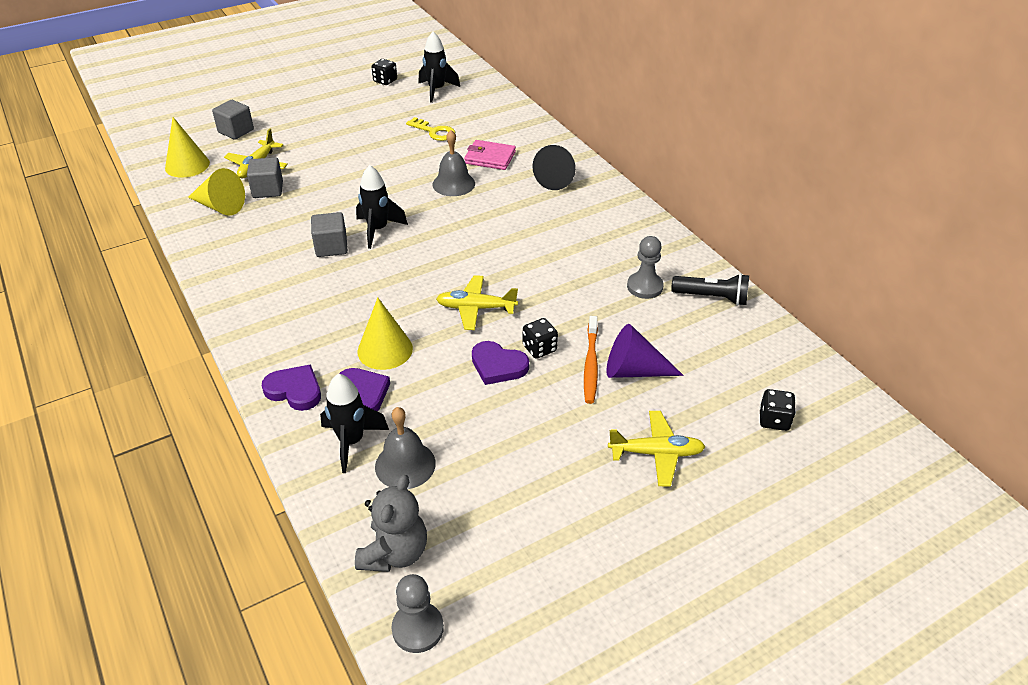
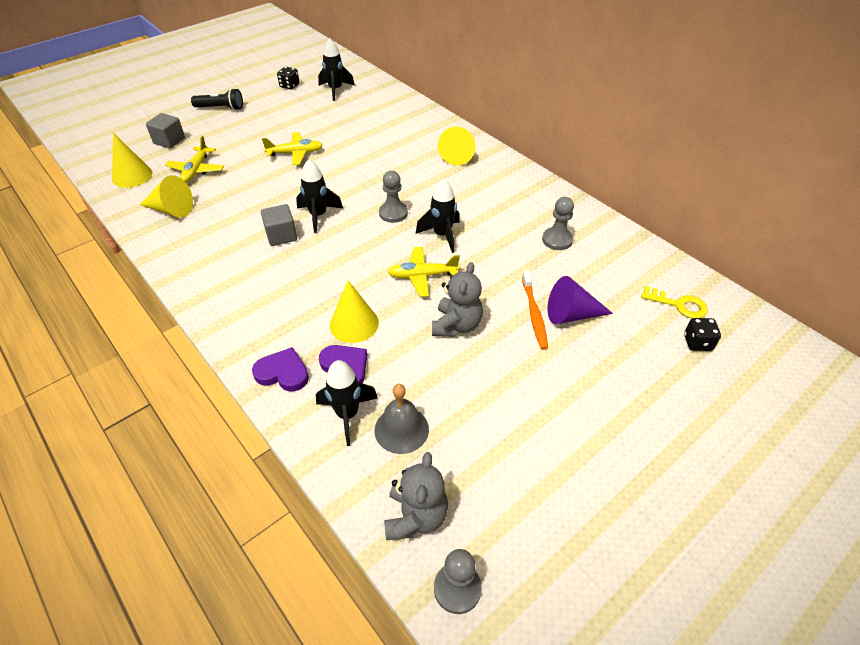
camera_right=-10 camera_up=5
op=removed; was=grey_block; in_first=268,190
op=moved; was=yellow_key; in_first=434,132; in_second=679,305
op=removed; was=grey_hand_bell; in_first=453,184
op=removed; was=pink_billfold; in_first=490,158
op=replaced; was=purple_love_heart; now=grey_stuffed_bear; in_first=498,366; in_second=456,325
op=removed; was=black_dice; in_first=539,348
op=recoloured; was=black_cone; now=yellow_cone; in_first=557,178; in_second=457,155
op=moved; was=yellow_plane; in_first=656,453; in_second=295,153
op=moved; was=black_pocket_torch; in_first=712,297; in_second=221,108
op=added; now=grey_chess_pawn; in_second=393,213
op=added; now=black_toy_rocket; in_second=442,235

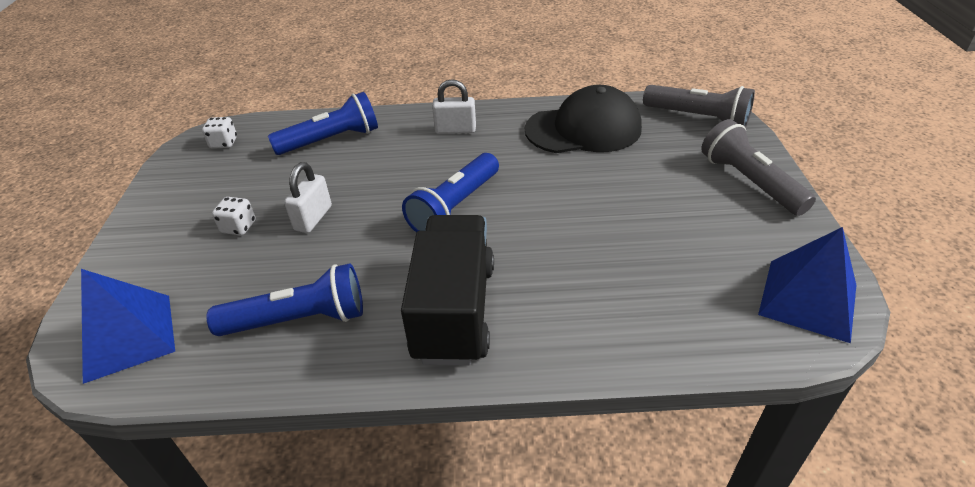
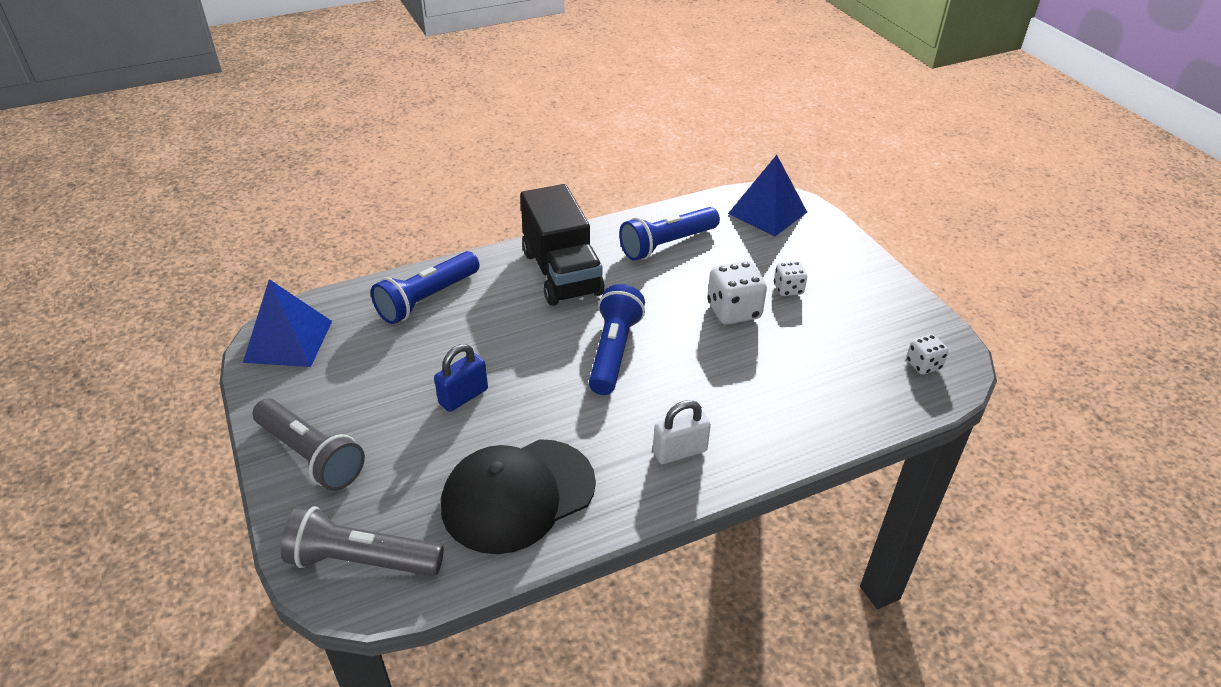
camera_right=155 camera_up=0
op=moved; was=blue_pocket_torch; in_first=331,140; in_second=427,299
op=replaced; was=white_padlock; now=white_dice; in_first=313,218; in_second=733,311
op=added; now=blue_padlock; in_second=463,396

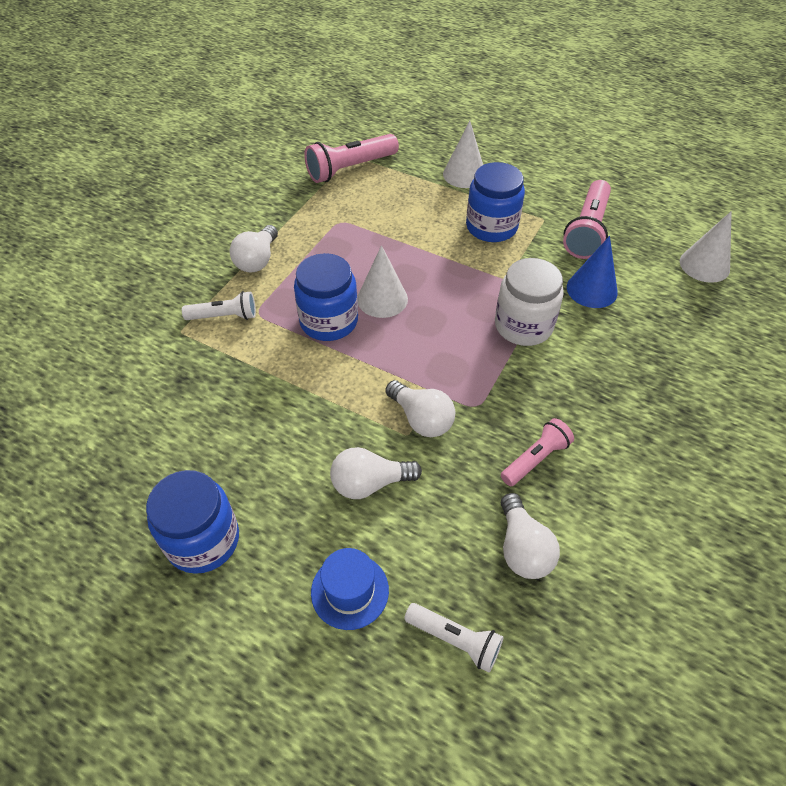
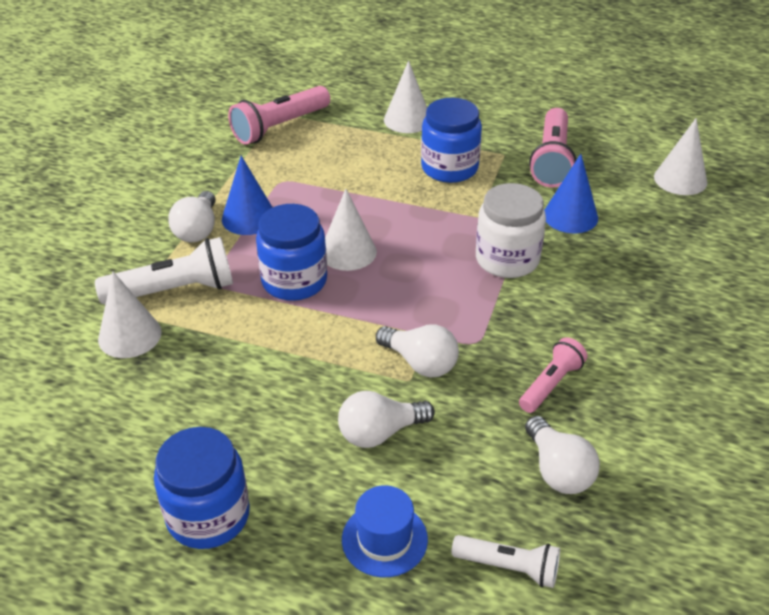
camera_right=-10 camera_up=-10
op=resized; was=white_pocket_torch; in_first=224,316; in_second=174,290; ratio=1.63
op=added; now=white_cone; in_second=129,335
op=added; now=blue_cone; in_second=249,217

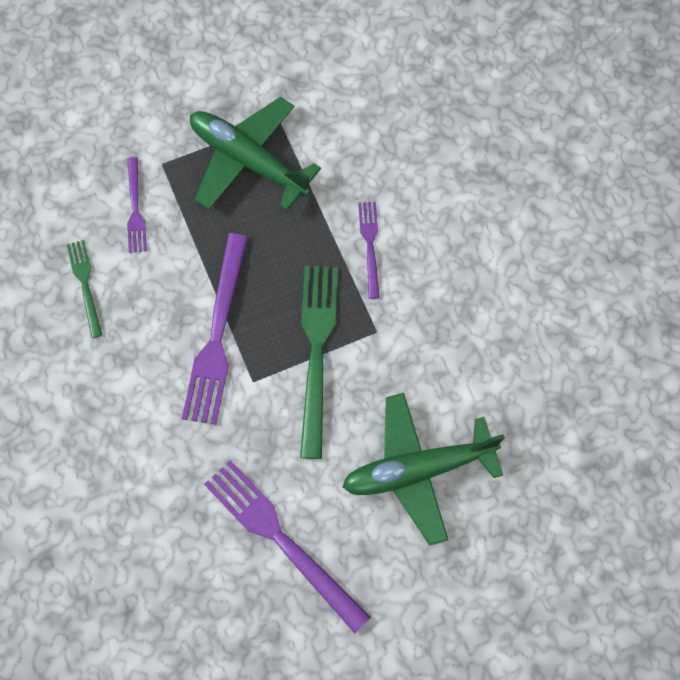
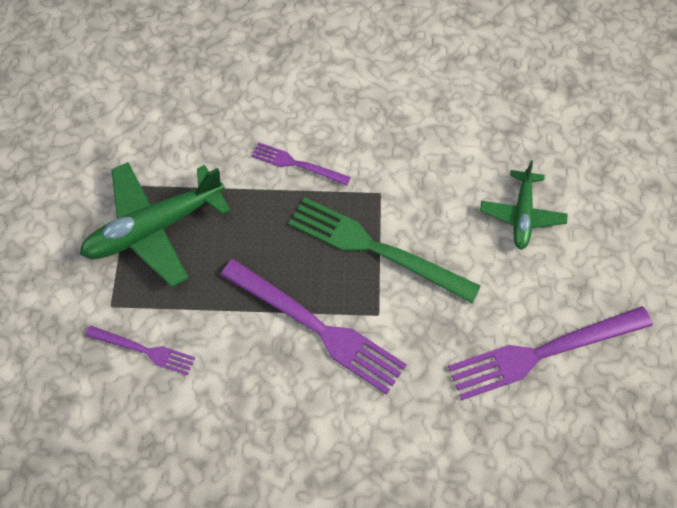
camera_right=-65 camera_up=-5
op=removed; was=emerald_fork; in_first=85,285
op=resized; was=emerald_plane; in_first=417,470; in_second=521,215; ratio=0.59

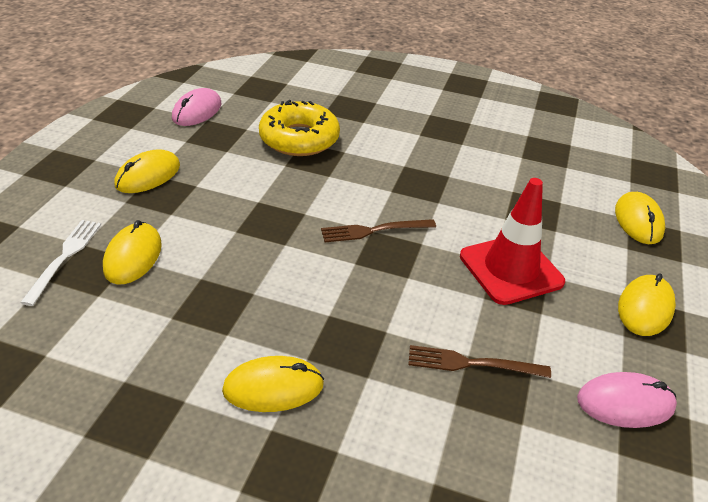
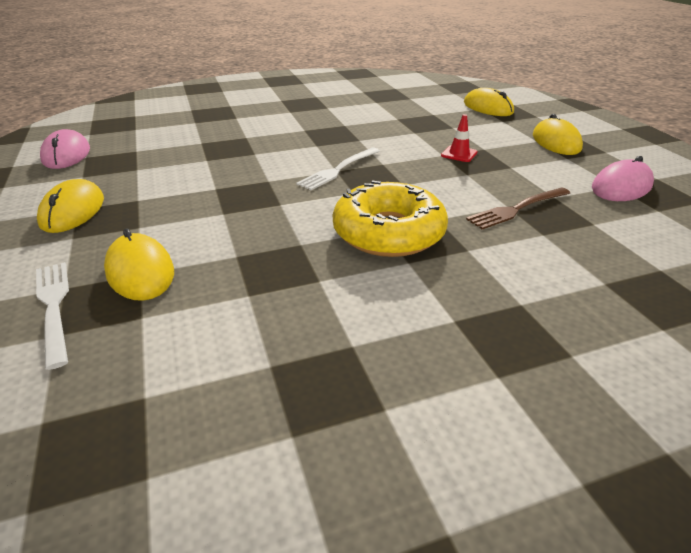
camera_right=-35 camera_up=-5
op=removed; was=yellow_mouse; in_first=273,387
op=moved; was=yellow_doughnut; in_first=299,139; in_second=388,232
op=recoloured; was=dark_brown_fork; now=white_fork; in_first=373,231; in_second=338,170
op=resized; was=crimson_traffic_cone; in_first=511,269; in_second=459,154; ratio=0.42

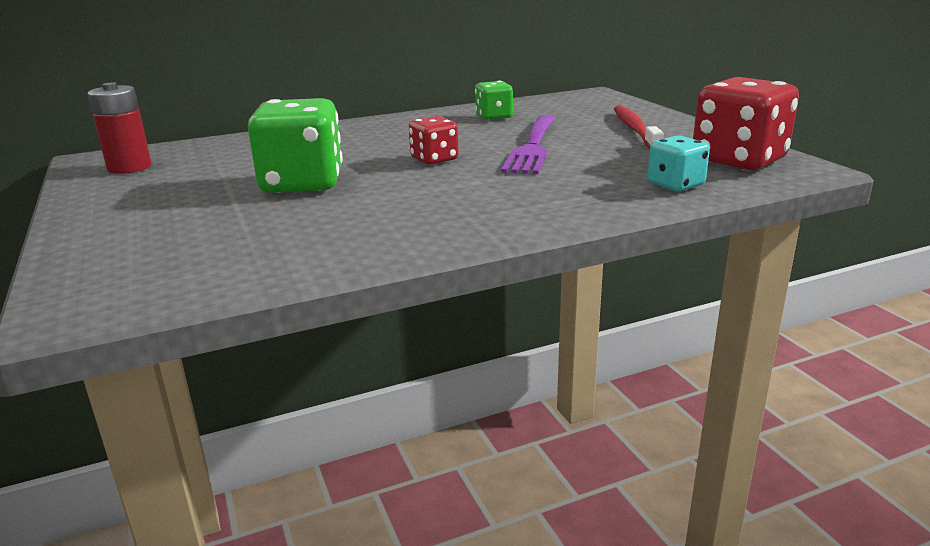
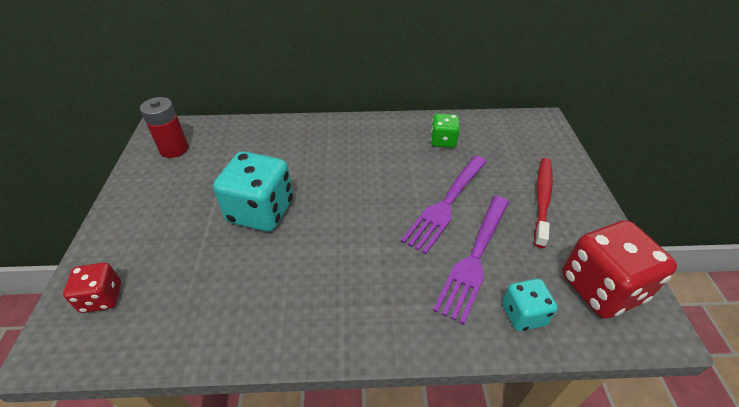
camera_right=20 camera_up=20
op=recoloured; was=emerald_dice; now=teal_dice; in_first=302,183; in_second=261,211
op=moved; was=crimson_dice; in_first=434,159; in_second=102,297
op=added; now=purple_fork; in_second=474,257

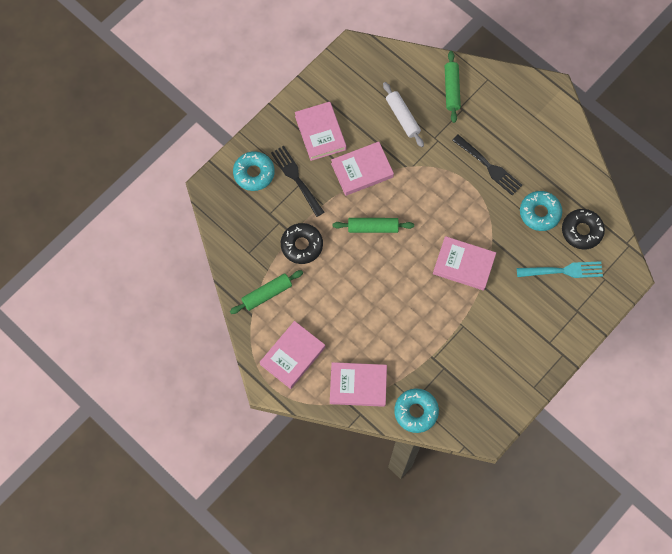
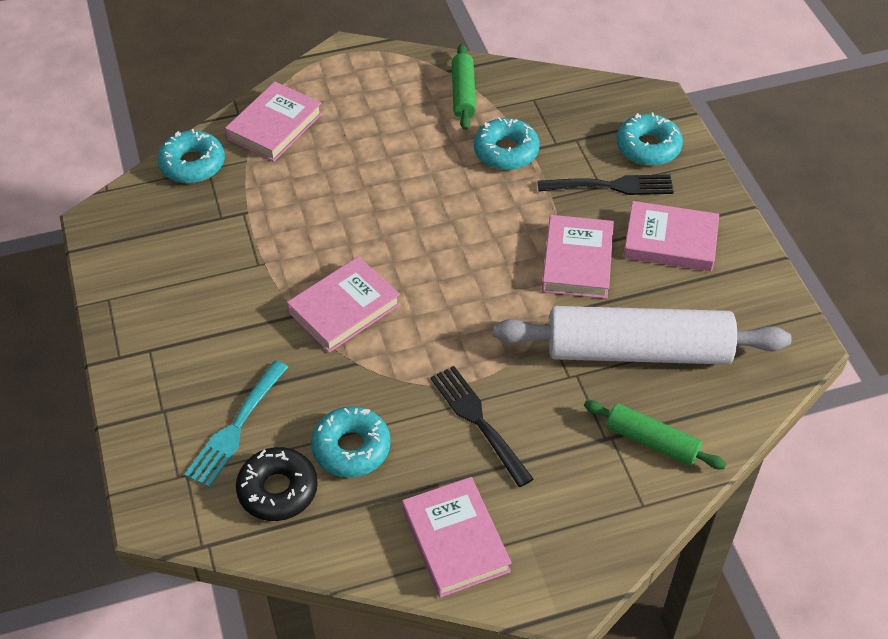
camera_right=120 camera_up=-20
op=moved; was=pink_book; in_first=292,356; in_second=455,540
op=recoloured; was=black_doughnut; now=teal_doughnut; in_first=302,245; in_second=506,151
op=removed; was=emerald_dough_roller; in_first=373,227
op=resized; was=white_dough_roller; in_first=402,117; in_second=638,350; ratio=2.03
op=turned; was=black_fork; in_first=489,166; in_second=478,421; clockwise=75

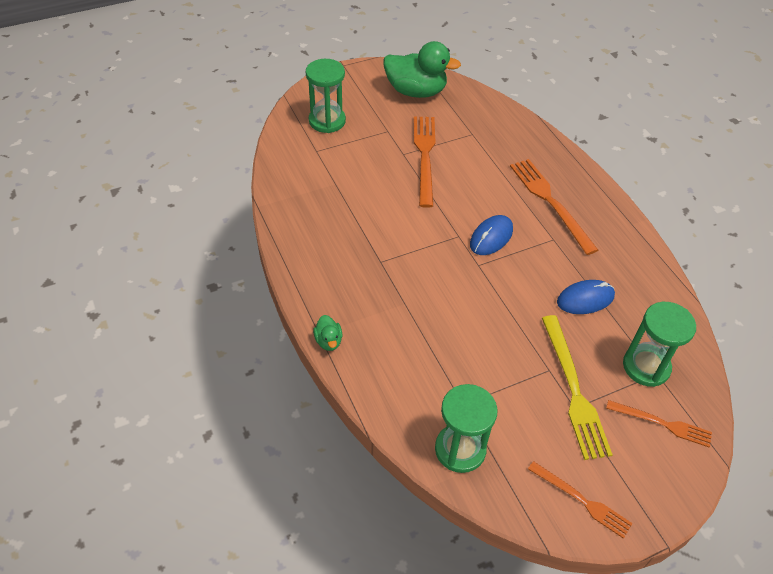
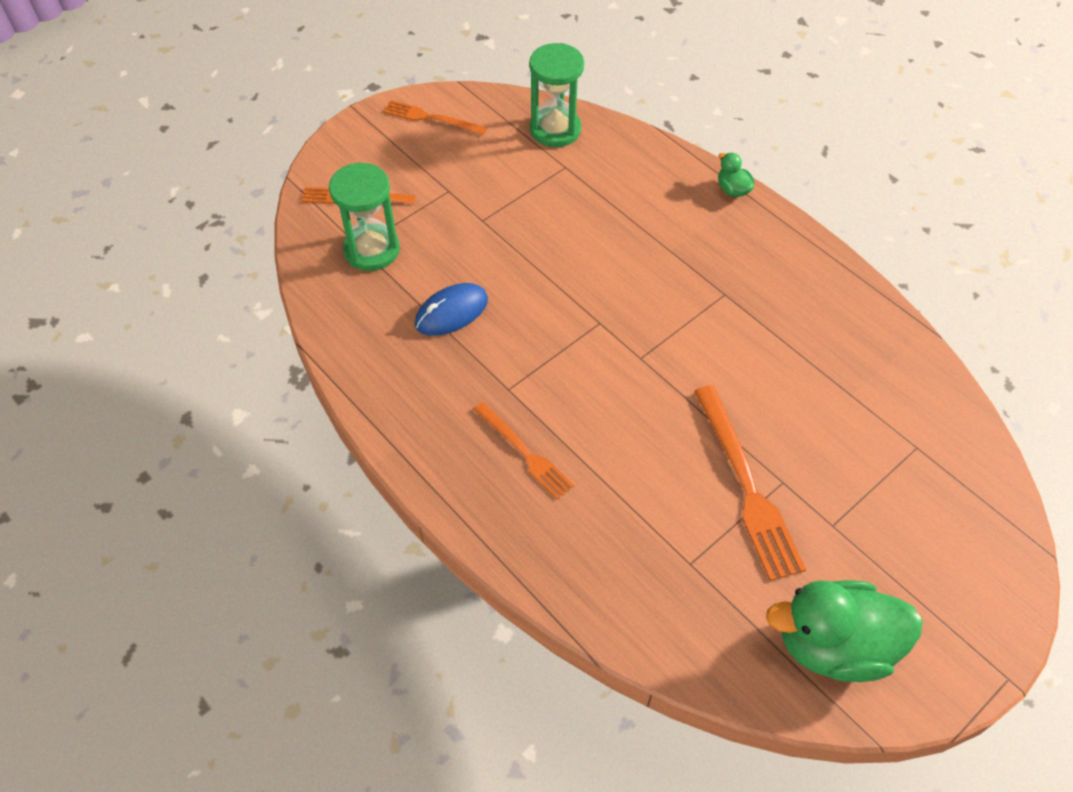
camera_right=165 camera_up=5
op=removed; was=emerald_sand_timer; in_first=327,121
op=removed; was=blue_mouse; in_first=491,237
op=resized; was=orange-coloured_fork; in_first=550,202; in_second=524,452; ratio=0.62
op=removed; was=yellow_fork; in_first=574,390

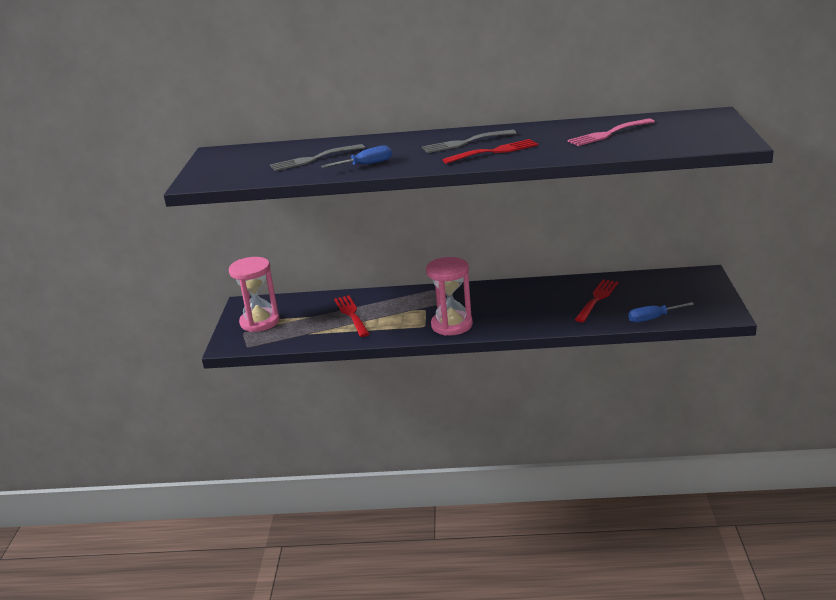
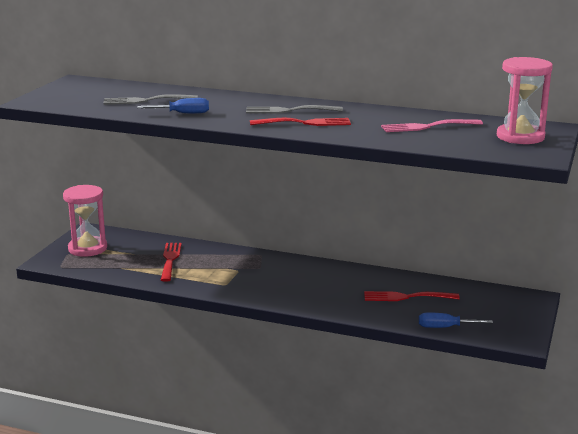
camera_right=15 camera_up=-5
op=moved; was=pink_sand_timer; in_first=452,325; in_second=520,137
op=turned; was=crimson_fork; in_first=597,299; in_second=406,297; clockwise=-135

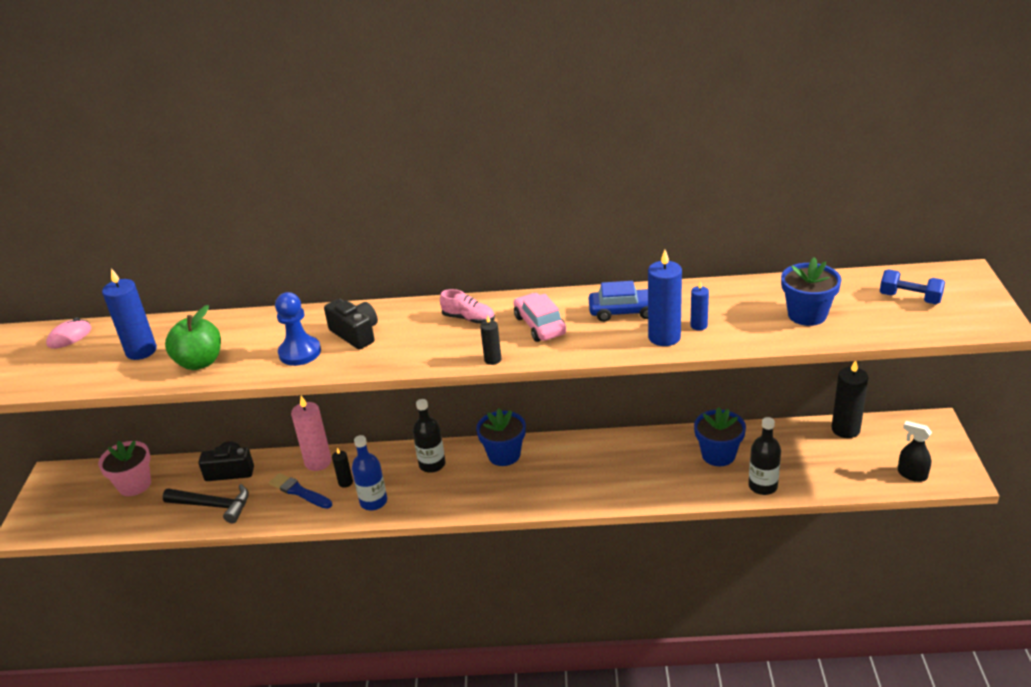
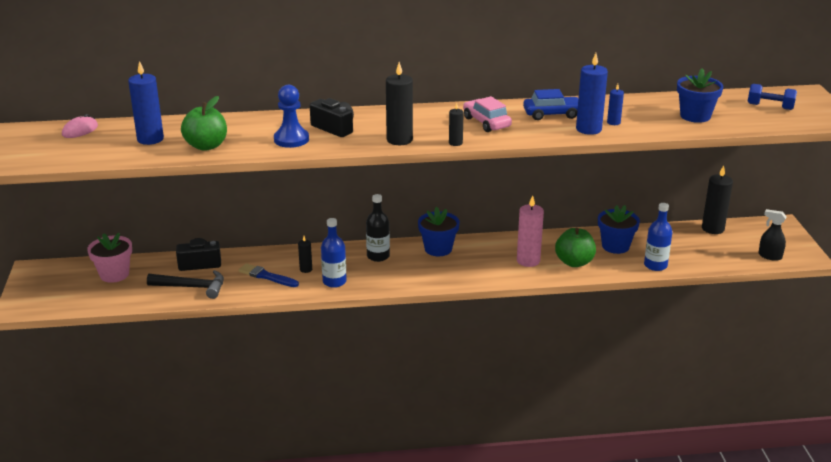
camera_right=-10 camera_up=-5
op=moved; was=pink_wax_candle; in_first=318,462; in_second=528,261
op=removed; was=pink_sneaker; in_first=468,319
op=recoloured; was=black_flask; now=blue_flask; in_first=762,486; in_second=655,265
op=added; now=black_wax_candle; in_second=399,140
op=added; now=emerald_apple_fruit; in_second=574,262

